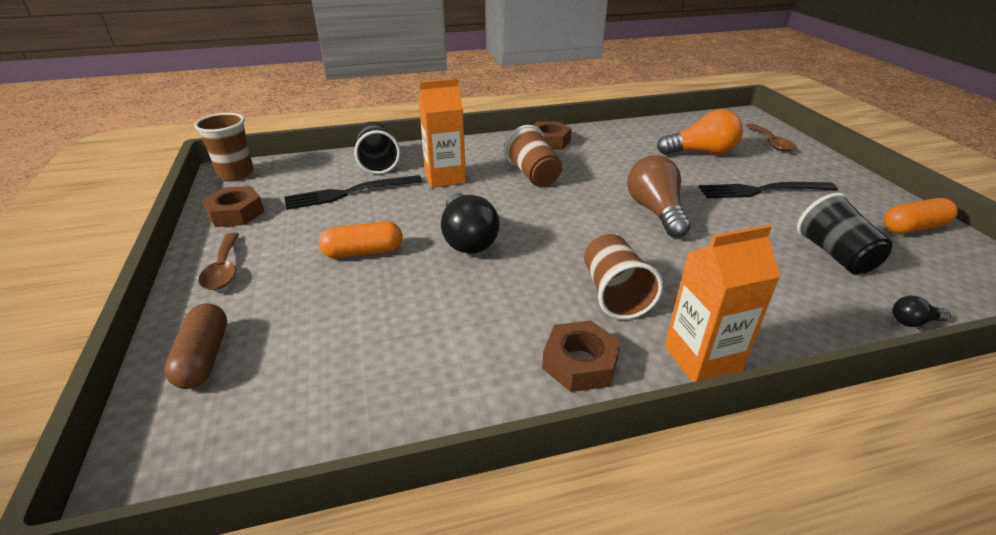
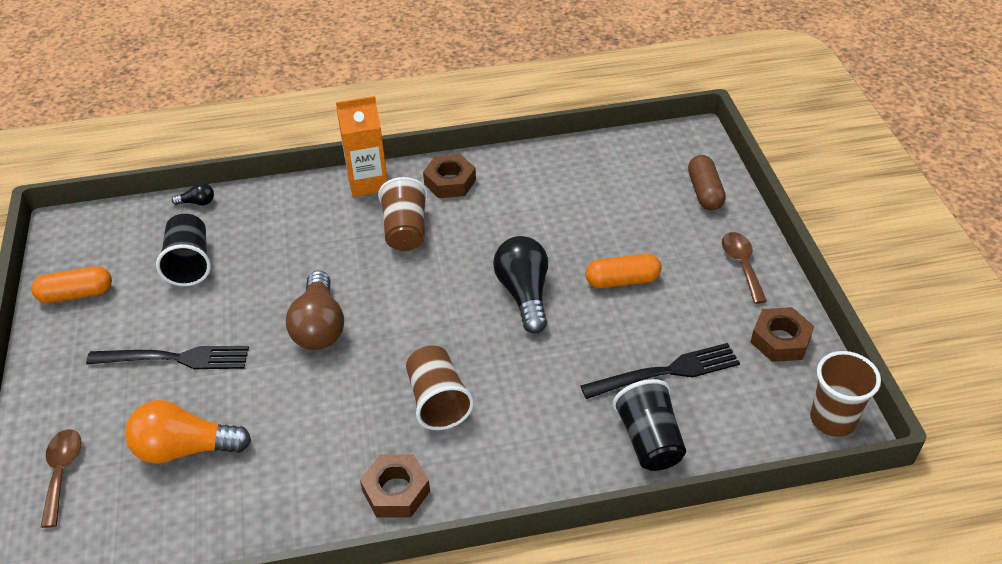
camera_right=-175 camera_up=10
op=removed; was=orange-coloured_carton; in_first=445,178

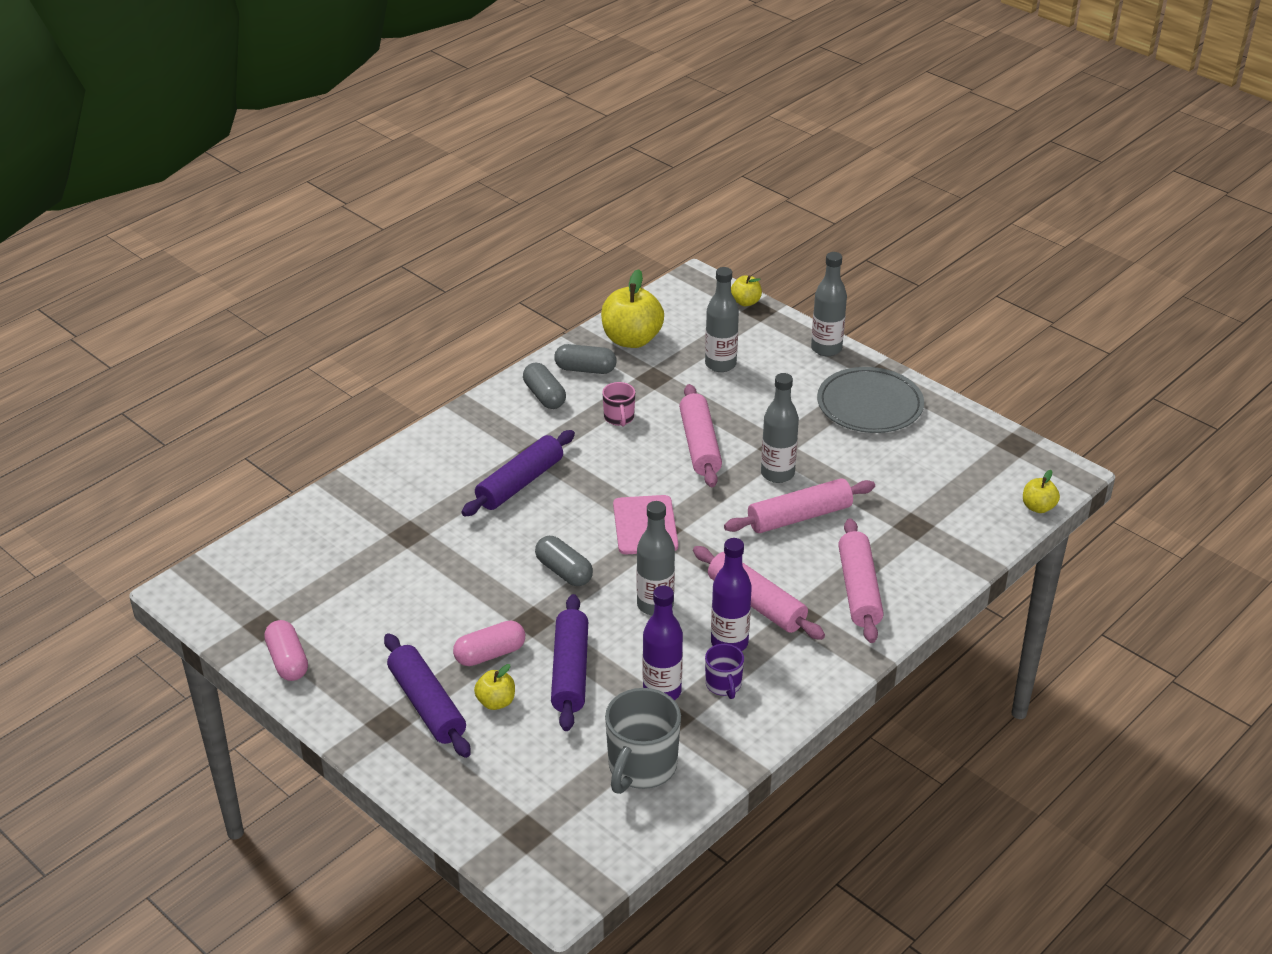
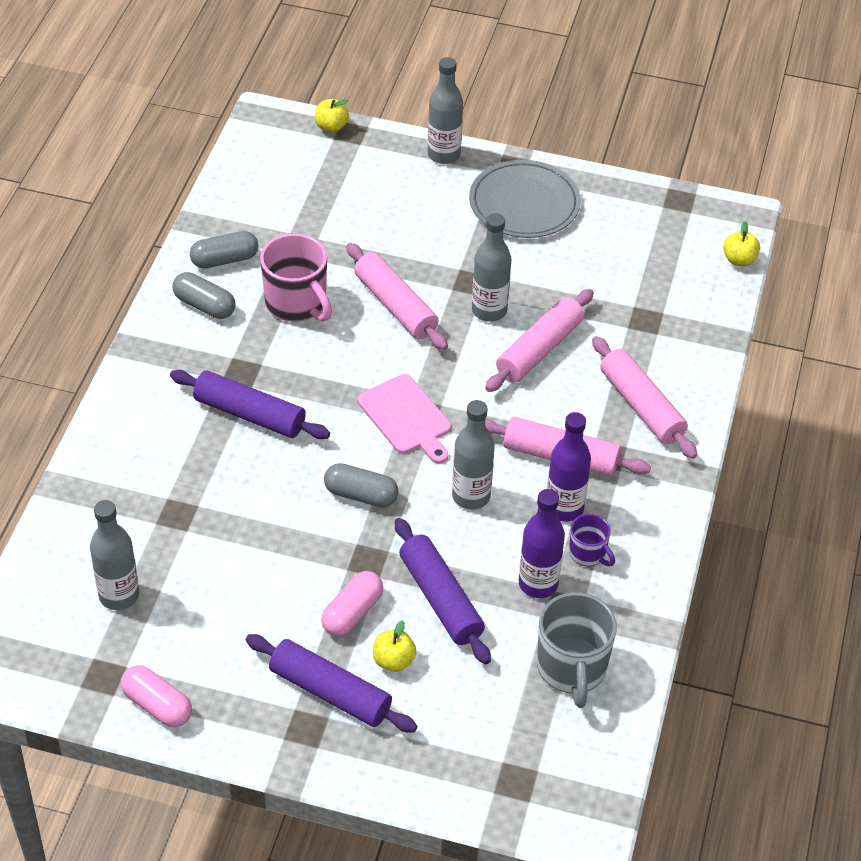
camera_right=-30 camera_up=10
op=turned; was=purple_dough_roller; in_first=520,483; in_second=250,414; clockwise=-75
op=removed; was=yellow_apple_fruit; in_first=631,339
op=resized; was=pink_tea_mug; in_first=619,418; in_second=297,304; ratio=1.83
op=moved; was=grey_flask; in_first=720,364; in_second=119,595

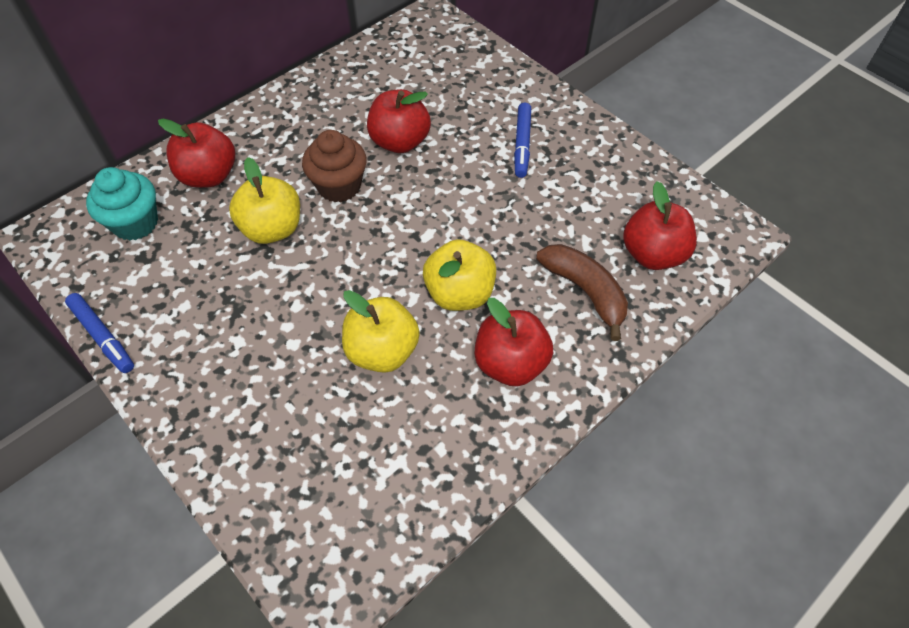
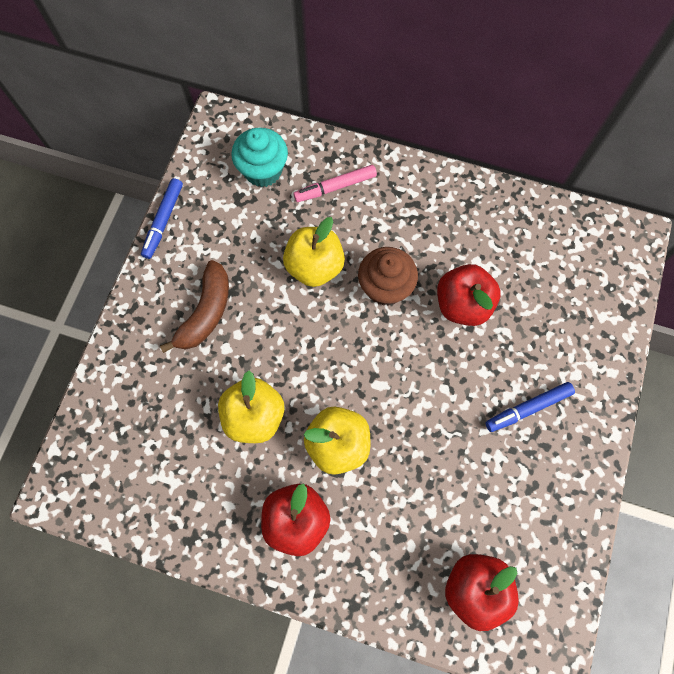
camera_right=60 camera_up=15
op=replaced; was=crimson_apple_fruit; now=pink_marker; in_first=209,175; in_second=335,187
op=moved; was=dark_brown_toy_banana; in_first=585,291; in_second=206,312

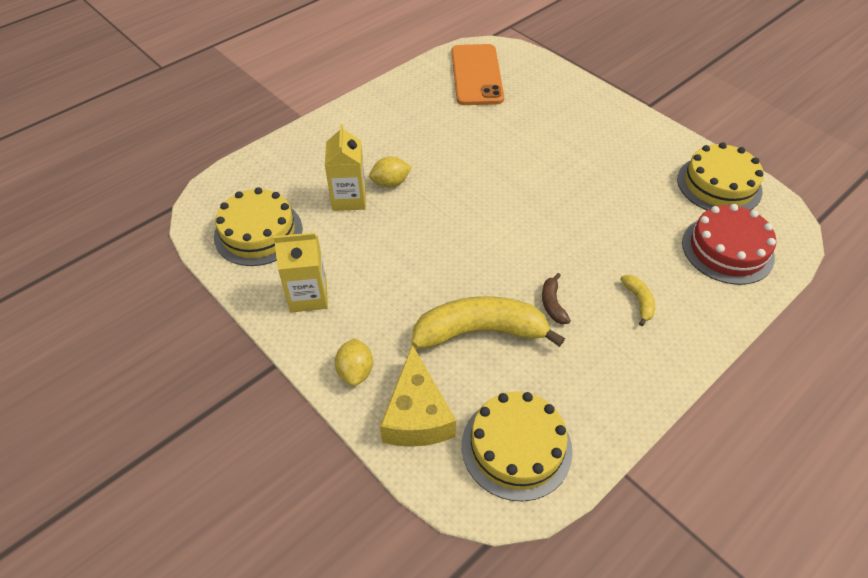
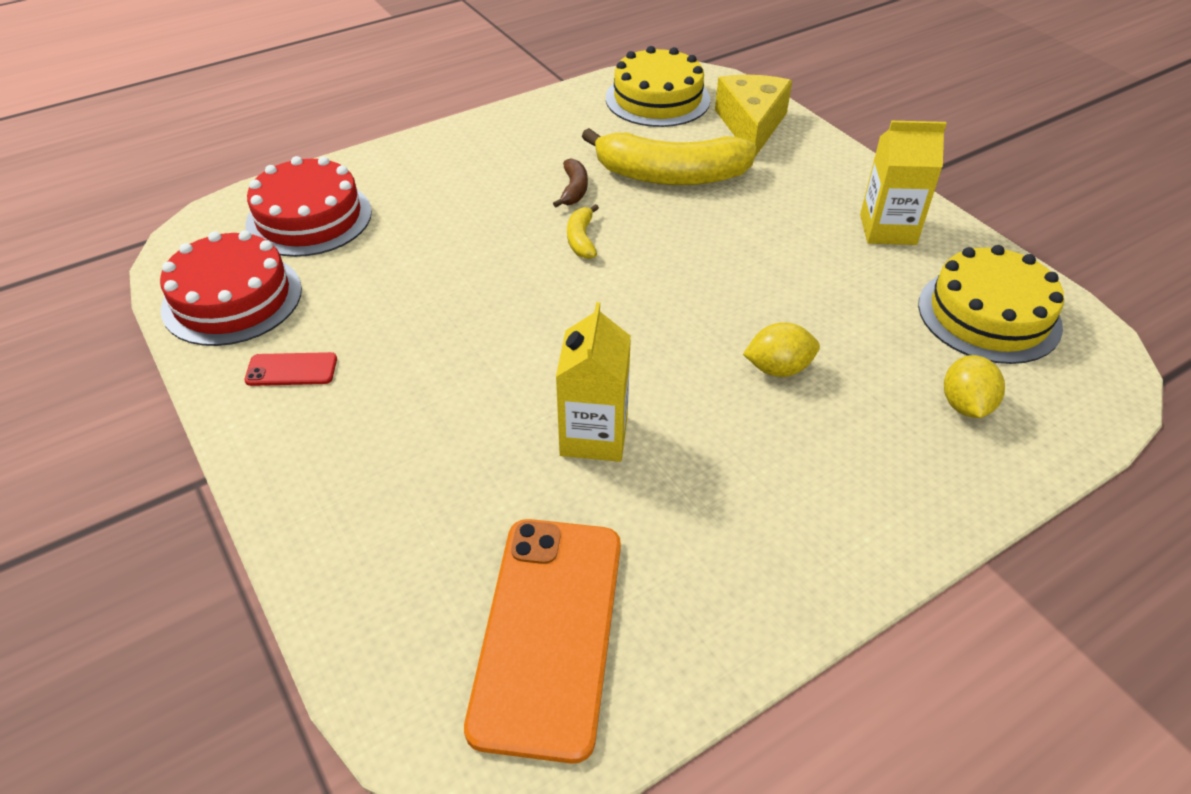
camera_right=-170 camera_up=-5
op=moved; was=yellow_carton; in_first=349,198; in_second=594,435
op=moved; was=yellow_lemon; in_first=355,371; in_second=965,405
op=moved; was=yellow_toy_banana; in_first=639,301; in_second=581,239
op=recoloured; was=yellow_gateau; now=crimson_gateau; in_first=719,185; in_second=232,299
op=added; now=crimson_mobile_phone; in_second=291,370

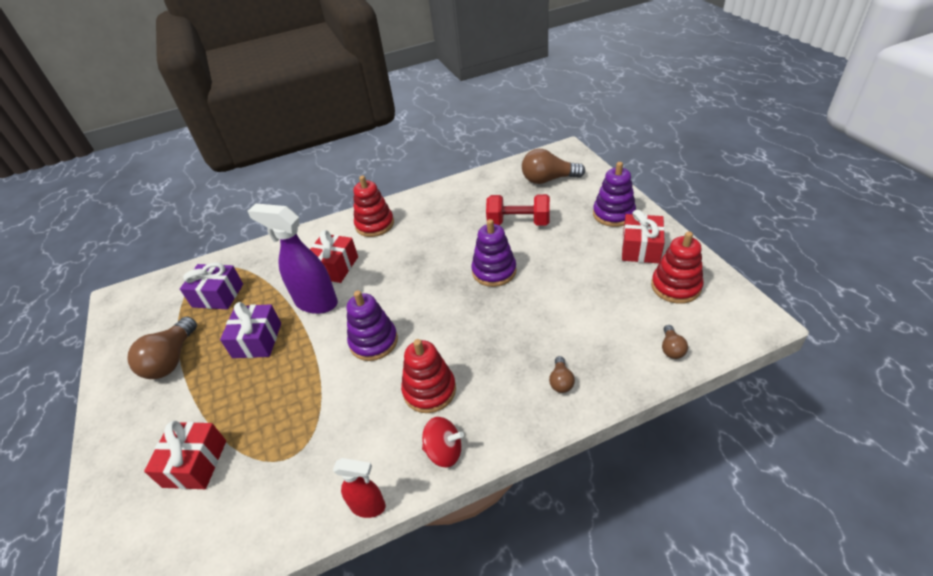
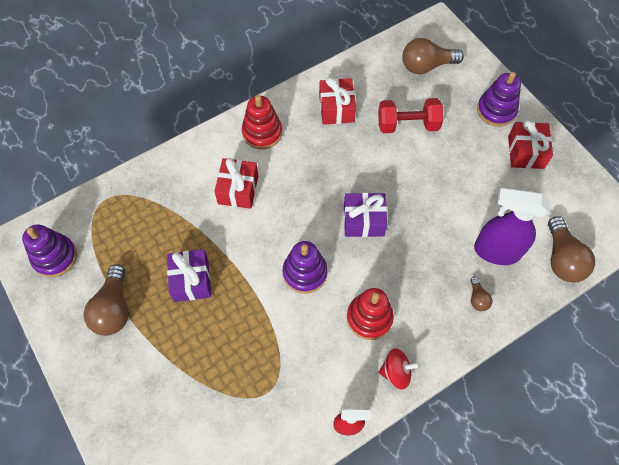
camera_right=-15 camera_up=20
op=moved; was=crimson_gift; in_first=195,463; in_second=336,108
op=moved; was=purple_gift; in_first=218,295; in_second=363,221
op=moved; was=purple_spray_bottle; in_first=316,302; in_second=496,251
op=moved; was=purple_stacking_rings; in_first=494,271; in_second=55,257
op=removed; was=crimson_stacking_rings; in_first=675,286
op=resized; was=dark_brown_bulb; in_first=671,348; in_second=562,259; ratio=2.0

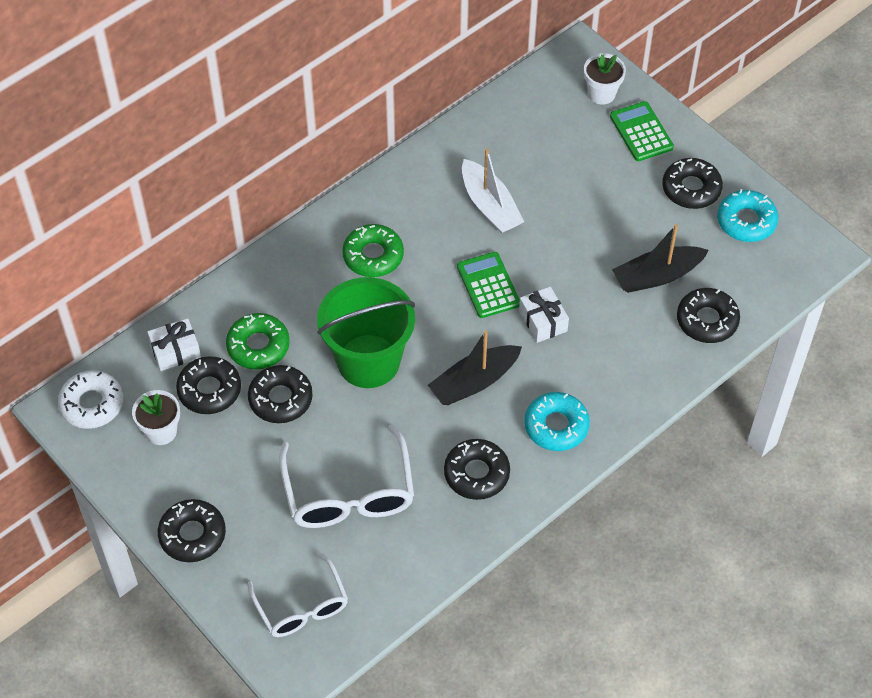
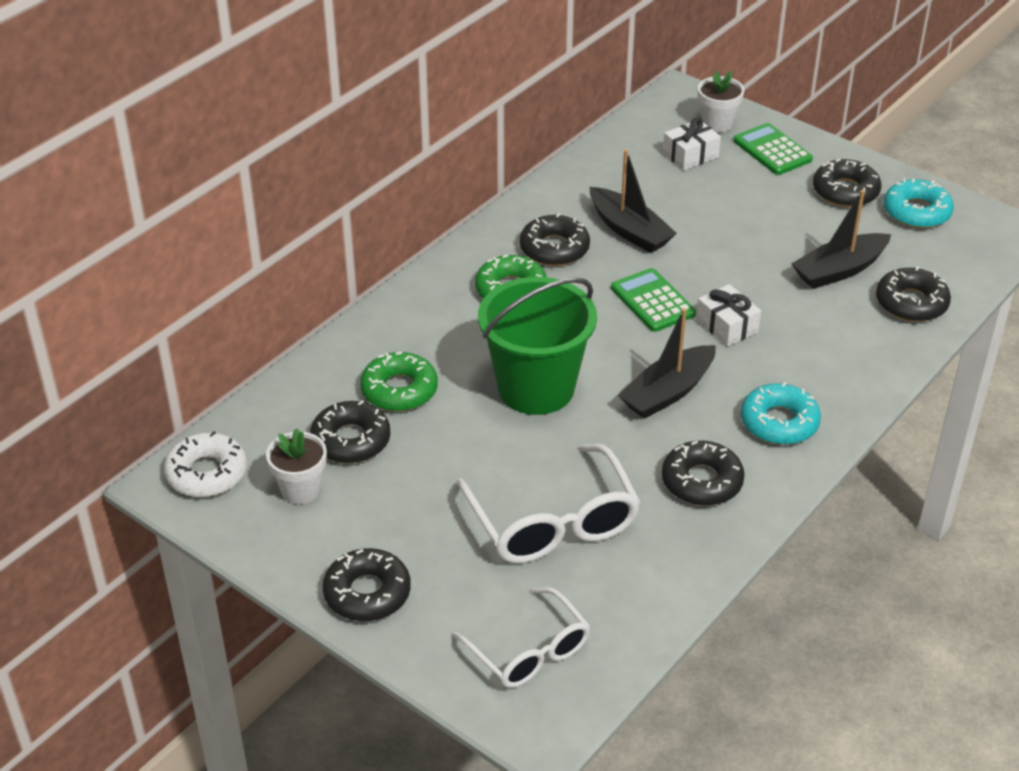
camera_right=-10 camera_up=-15
op=moved; was=white_gift; in_first=175,351; in_second=690,155
op=moved; was=black_doughnut; in_first=280,399; in_second=554,248
op=recoloured; was=white_sailboat; now=black_sailboat; in_first=490,206; in_second=629,230

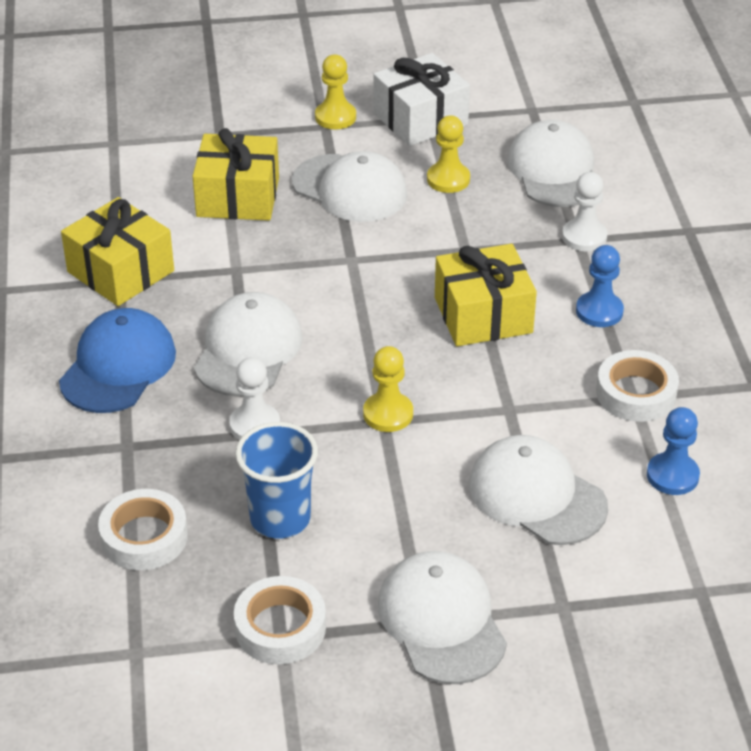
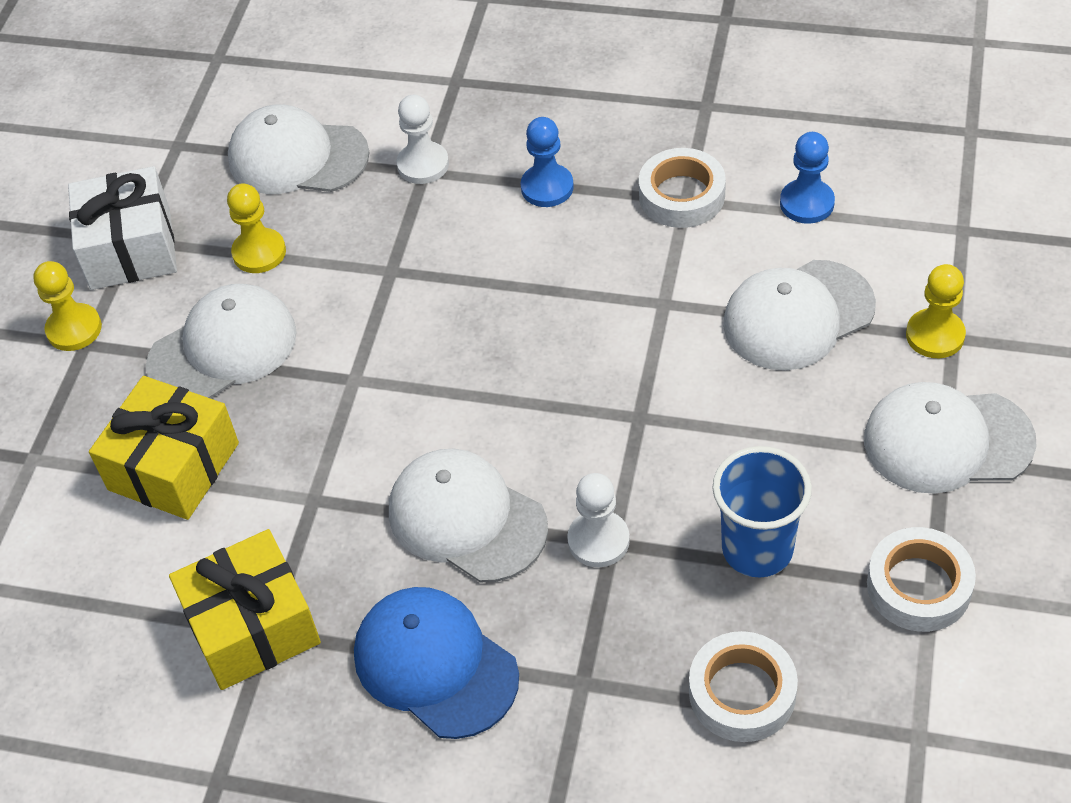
camera_right=-65 camera_up=10
op=moved; was=yellow_chess_pawn; in_first=388,414; in_second=935,335
op=removed; was=yellow_gift; in_first=483,315

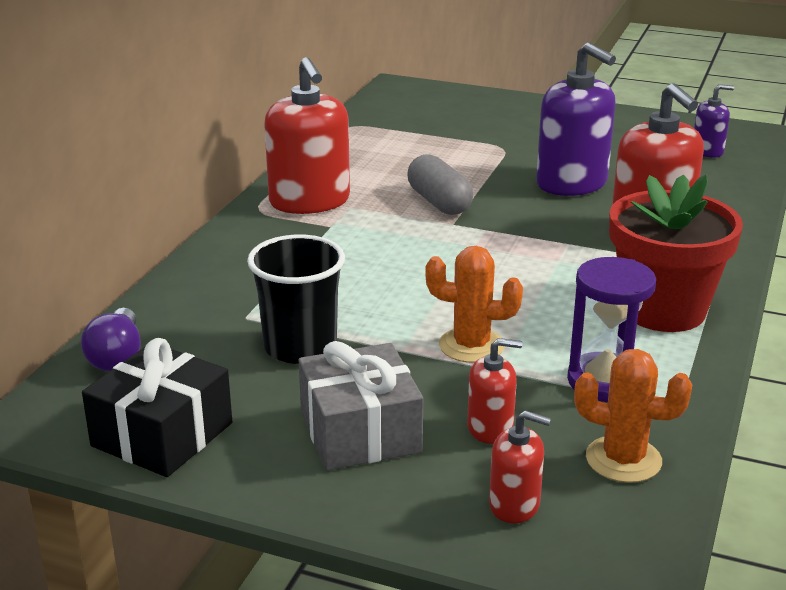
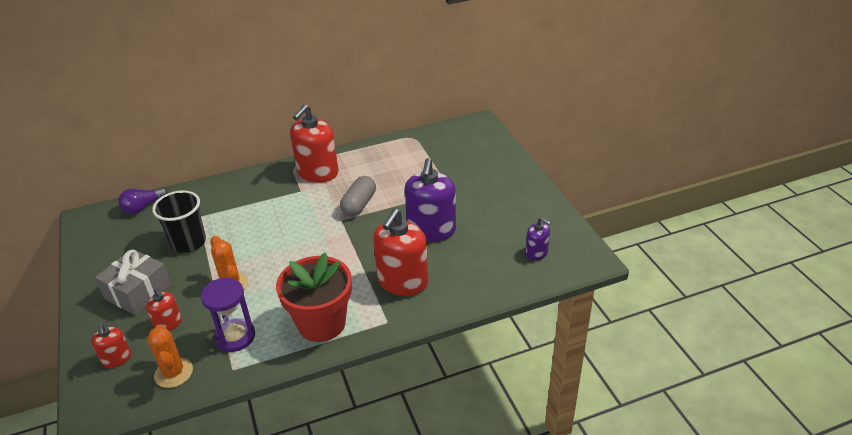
camera_right=50 camera_up=10
op=removed; was=black_gift; in_first=162,434

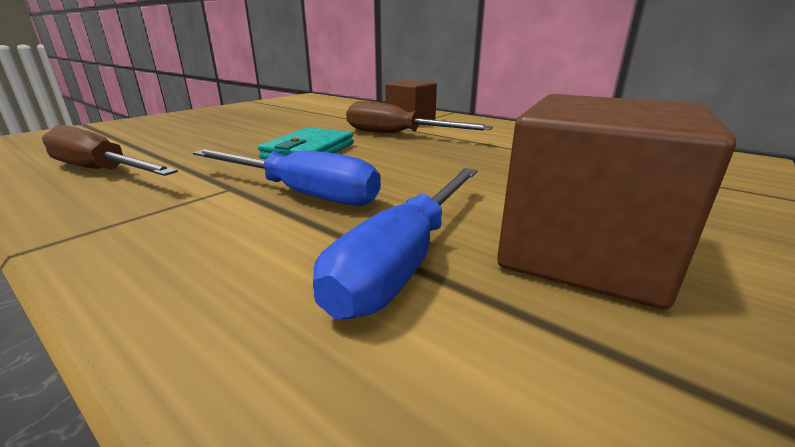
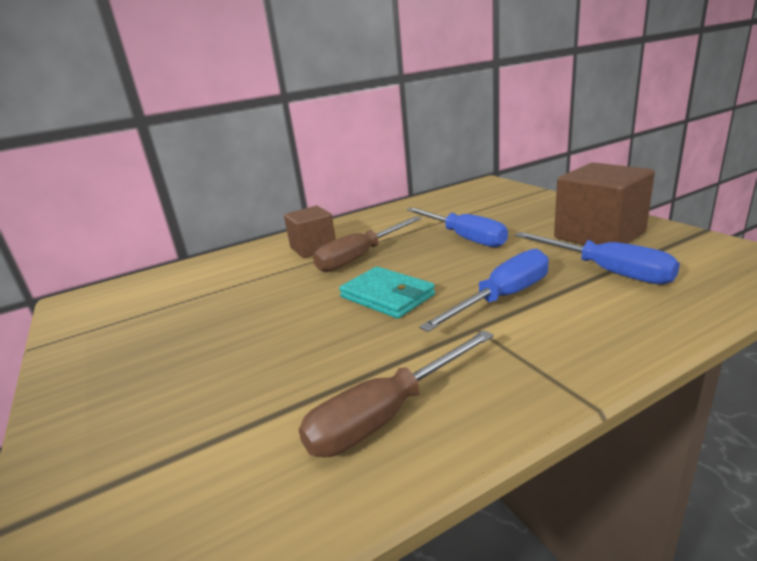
camera_right=-65 camera_up=0
op=added; now=blue_screwdriver; in_second=464,238

